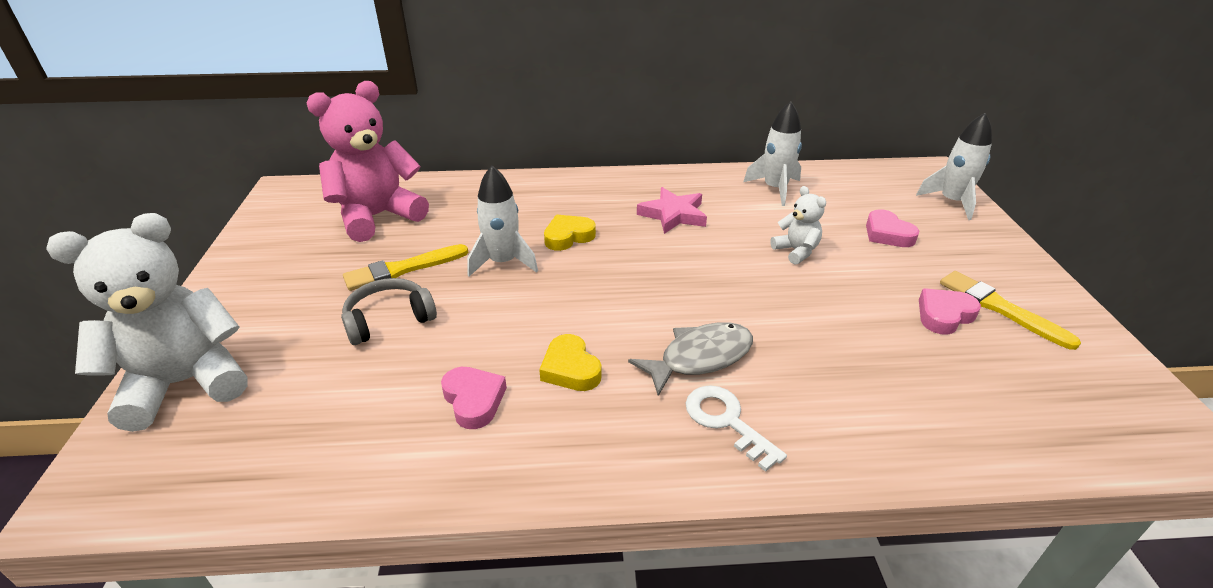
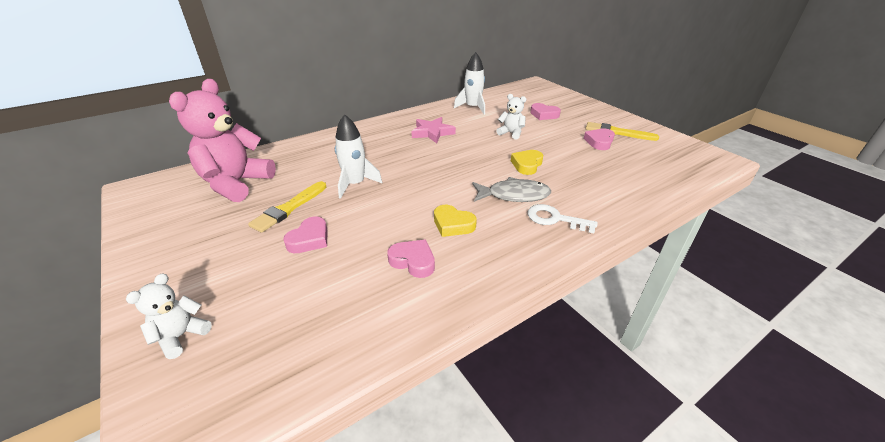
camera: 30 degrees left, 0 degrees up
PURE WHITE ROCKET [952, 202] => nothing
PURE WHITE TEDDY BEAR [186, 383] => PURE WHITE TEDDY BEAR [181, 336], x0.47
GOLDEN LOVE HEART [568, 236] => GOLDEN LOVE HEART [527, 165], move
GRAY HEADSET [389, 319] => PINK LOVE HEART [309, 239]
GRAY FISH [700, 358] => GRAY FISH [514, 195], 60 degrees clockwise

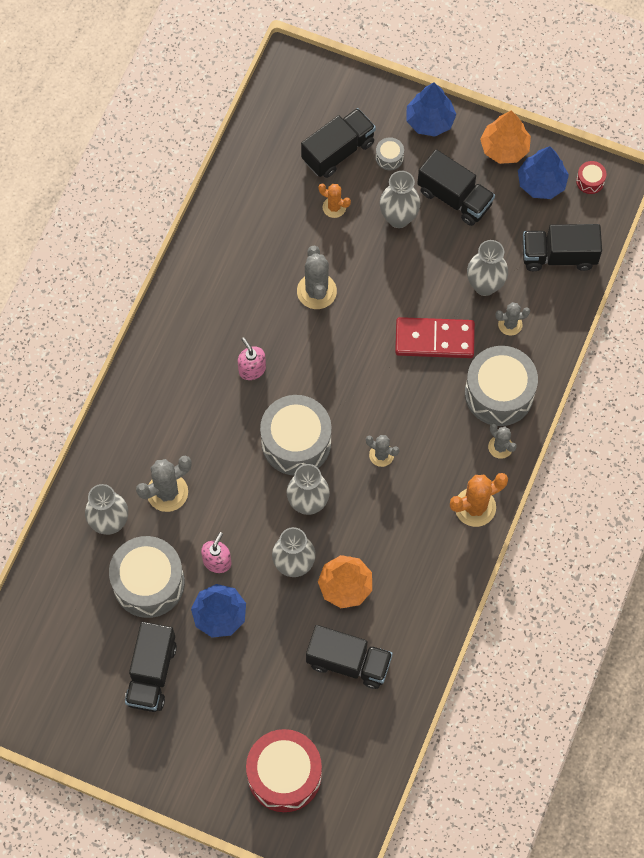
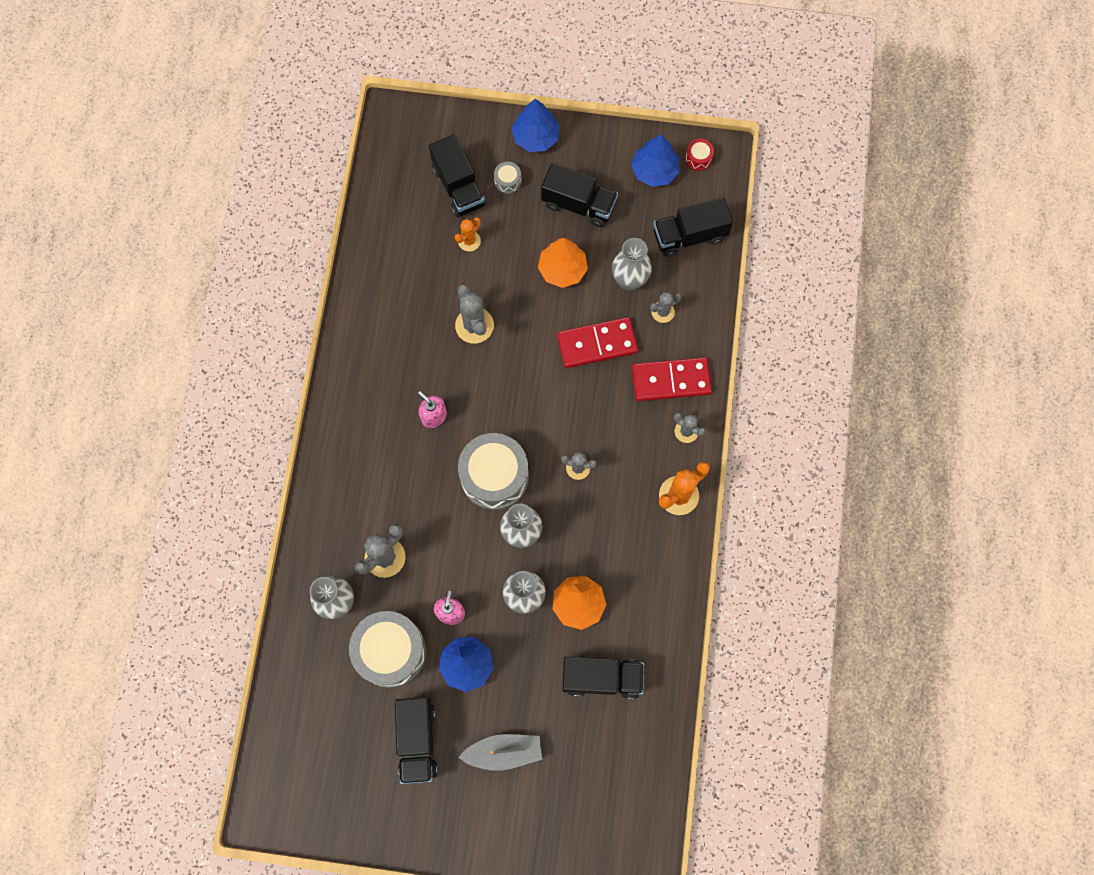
camera: 15 degrees left, 5 degrees up
BLACK TRUCK [338, 151] => BLACK TRUCK [458, 187], 120 degrees clockwise
BRIGHT ORANGE FIR TREE [504, 148] => BRIGHT ORANGE FIR TREE [562, 269], move
GRAY TALL VASE [398, 218] => nothing
BRIGHT ORANGE SAGUARO CACTUS [334, 207] => BRIGHT ORANGE SAGUARO CACTUS [469, 241], 60 degrees counterclockwise
GRAY SNARE DRUM [499, 393] => RED DOMINO TILE [671, 380]
RED SNARE DRUM [284, 775] => nothing
nothing => GRAY BOAT [503, 752]

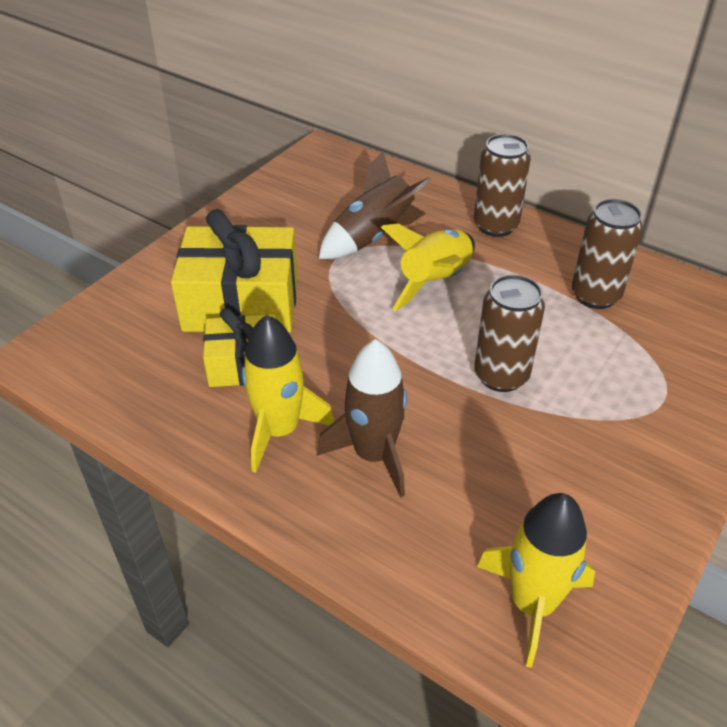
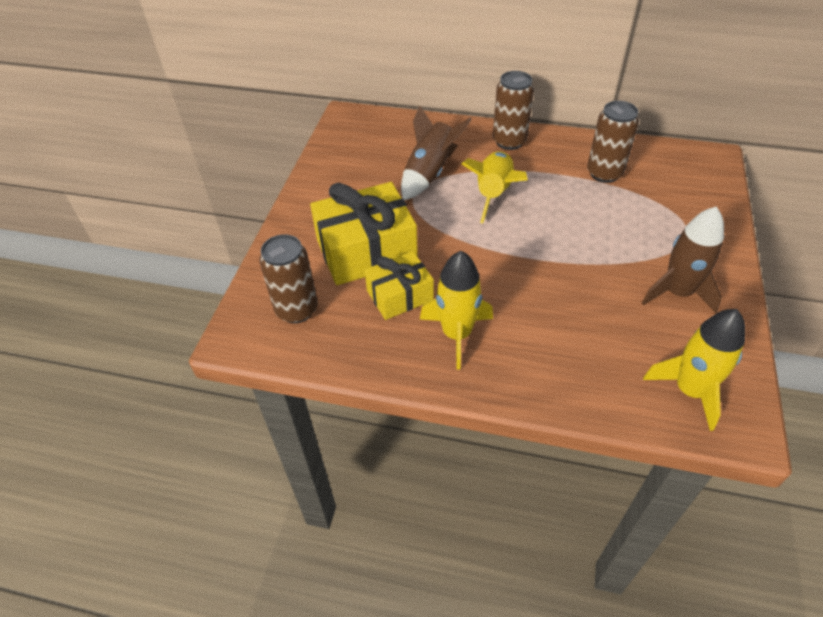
camera: 20 degrees left, 5 degrees up
DARK BROWN TIN [501, 376] => DARK BROWN TIN [296, 310], move
DARK BROWN ROCKET [374, 455] => DARK BROWN ROCKET [677, 292], move

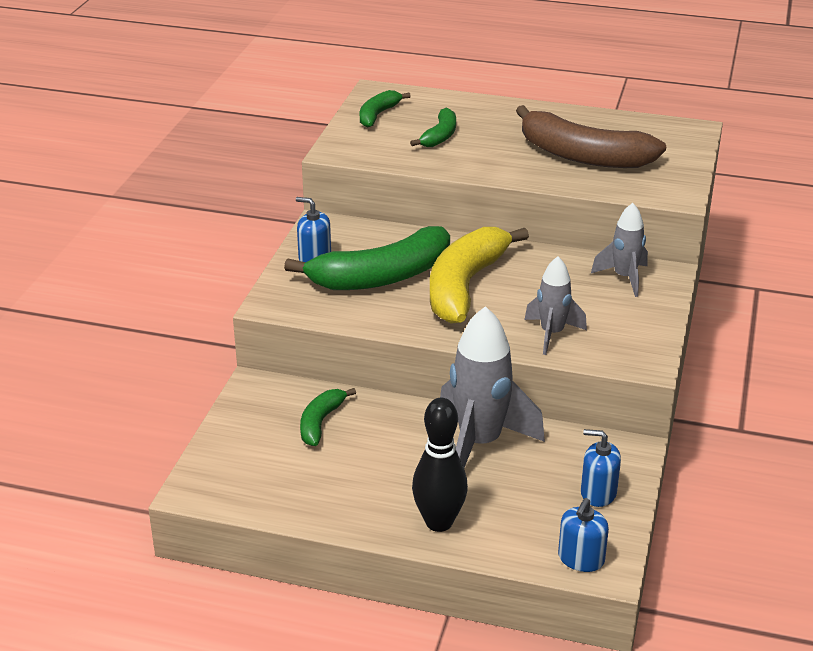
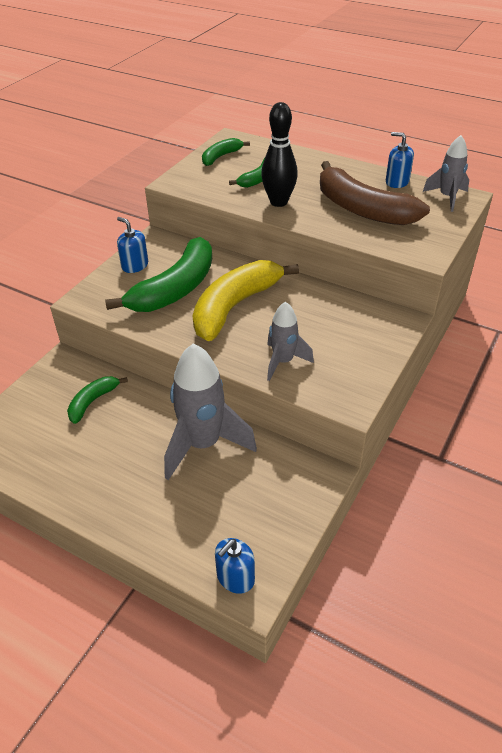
camera: 15 degrees right, 10 degrees up
GRAY ROCKET [624, 278] => GRAY ROCKET [447, 197], move
EMERALD BANANA [381, 277] => EMERALD BANANA [175, 289], 45 degrees counterclockwise
BLACK TENPIN [439, 522] => BLACK TENPIN [278, 202], move
BLUE SOAP PUMP [598, 493] => BLUE SOAP PUMP [397, 182], move

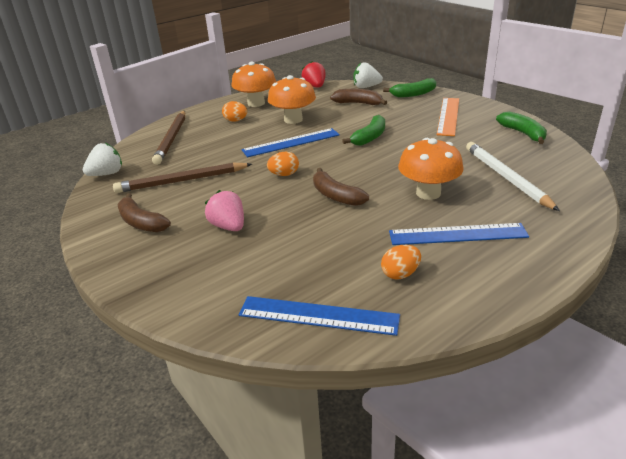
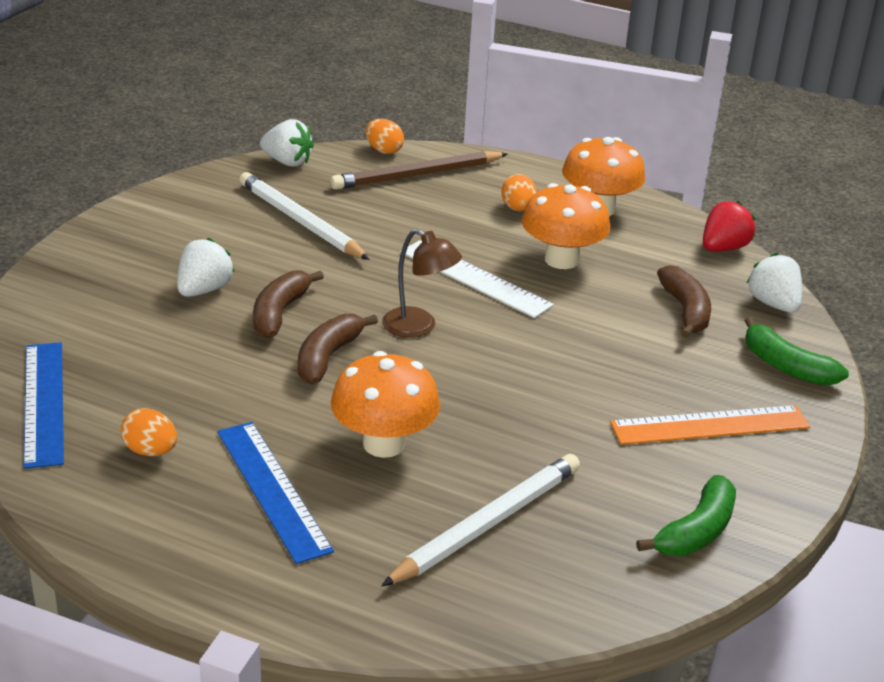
camera: 60 degrees right, 0 degrees up
EMERALD BANANA [369, 137] => nothing
BLUE RULER [291, 142] => PURE WHITE RULER [474, 278]
BRIGHT ORANGE EGG SHAPE [284, 174] => BRIGHT ORANGE EGG SHAPE [384, 150], move
DARK BROWN PENCIL [182, 181] => PURE WHITE PENCIL [300, 221]
PINK TOY STRAWBERRY [228, 226] => PURE WHITE TOY STRAWBERRY [204, 290]
DARK BROWN BANANA [141, 222] => DARK BROWN BANANA [279, 313], move
nothing => DARK BROWN DESK LAMP [419, 327]

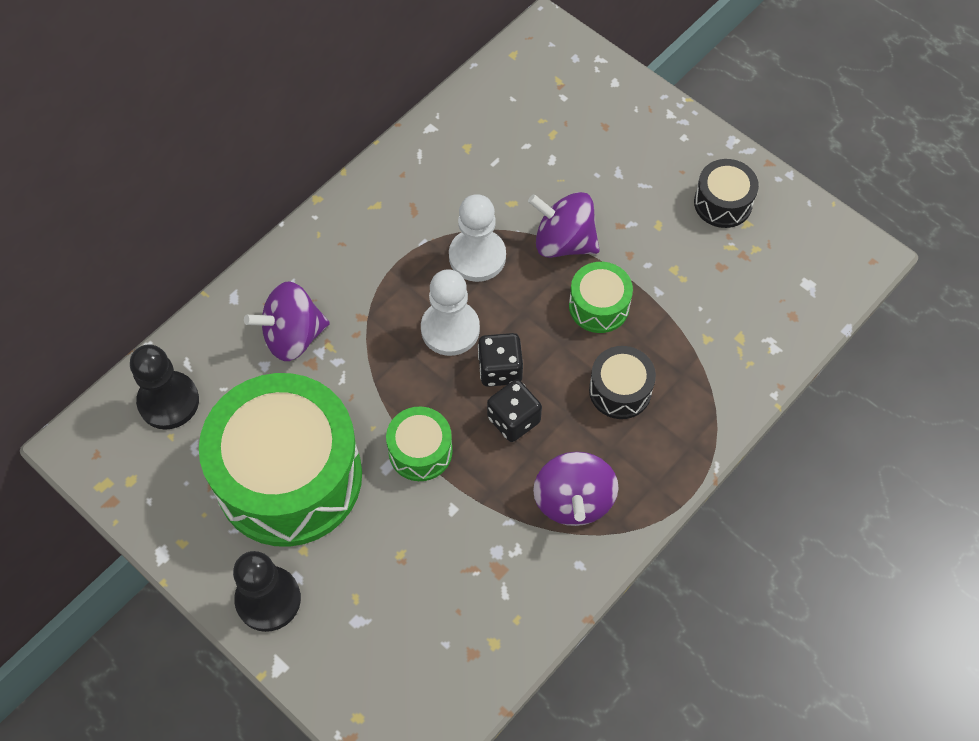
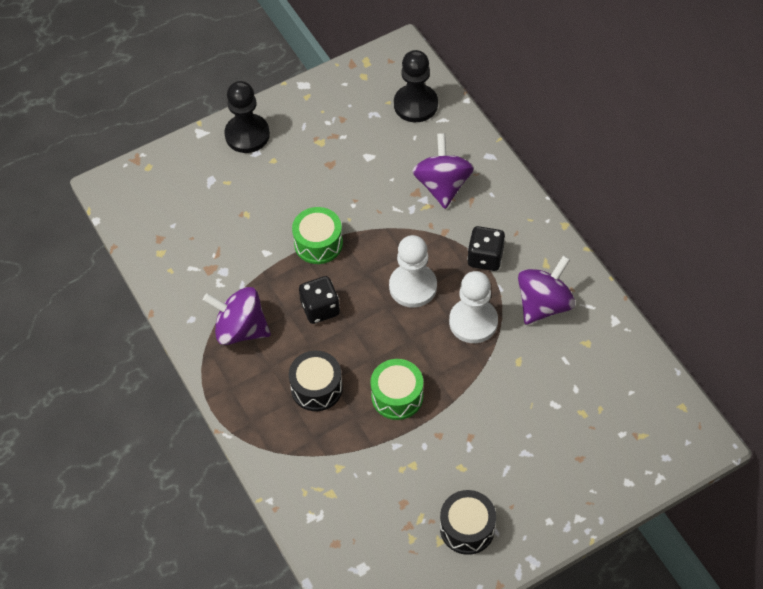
camera: 110 degrees right, 5 degrees down
VIOLET WHIRLIGIG [563, 242] => VIOLET WHIRLIGIG [544, 304], move
BLACK DICE [500, 369] => BLACK DICE [485, 257], move
EMERALD SNARE DRUM [289, 477] => nothing

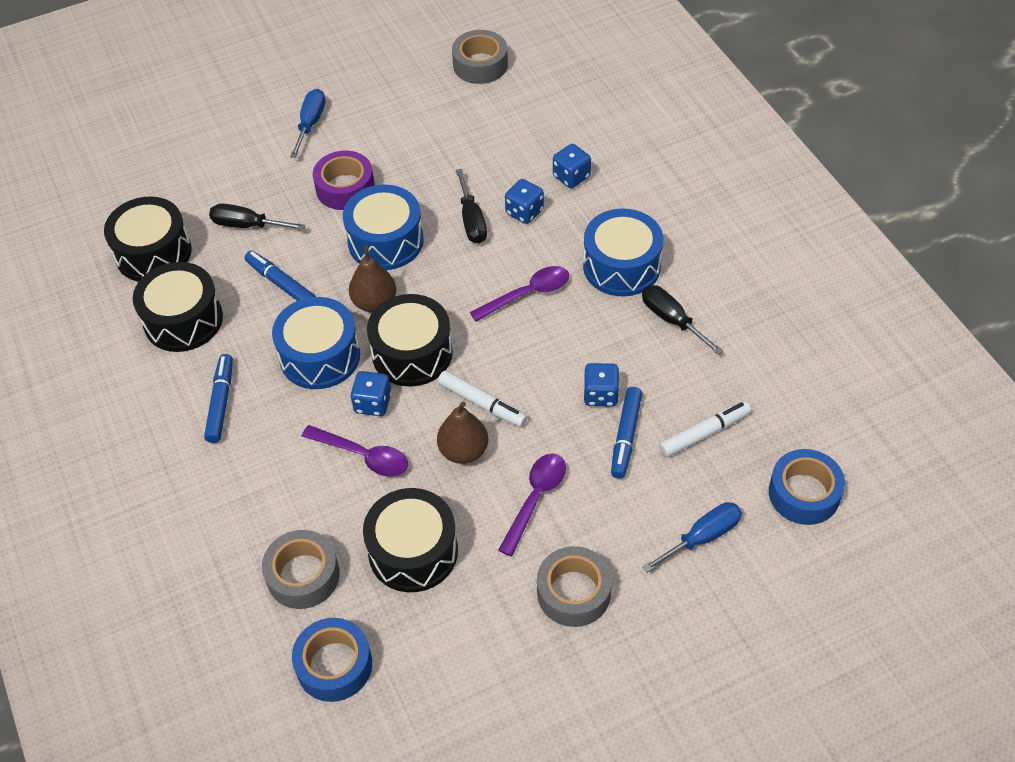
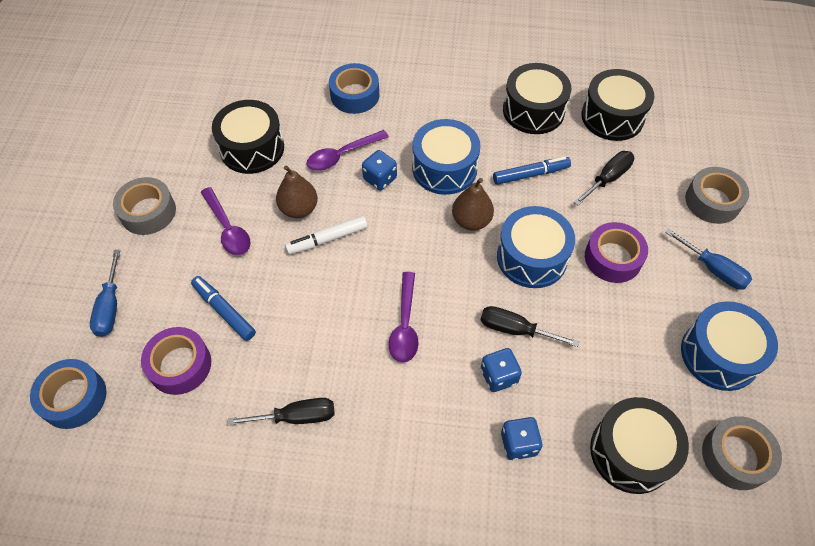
camera: 120 degrees right, 5 degrees up
BLUE SNARE DRUM [621, 266] => BLUE SNARE DRUM [719, 354], move
BLACK SNARE DRUM [412, 353] => BLACK SNARE DRUM [631, 452], move
BLUE FELT PEN [221, 402] => nothing
BLUE DICE [600, 394] => nothing
PURE WHITE FELT PEN [704, 433] => VIOLET STICKY TAPE [180, 365]
GRAY STICKY TAPE [303, 575] => GRAY STICKY TAPE [712, 201], move
BLUE STICKY TAPE [334, 665] => BLUE STICKY TAPE [355, 95], move

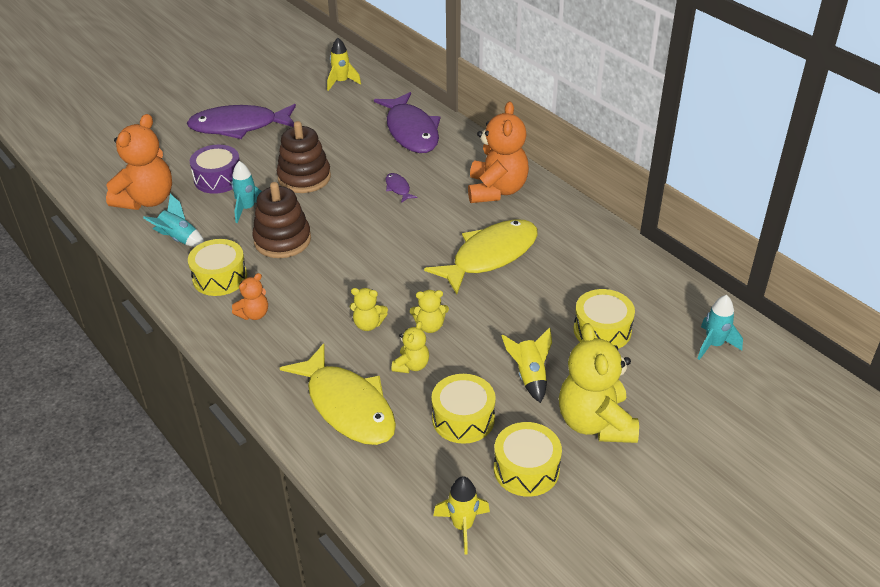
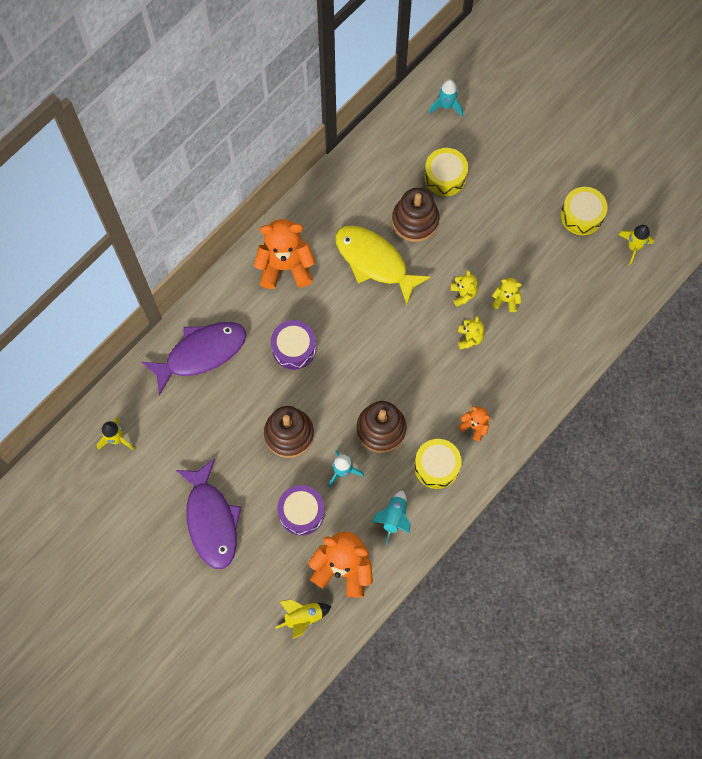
camera: 100 degrees left, 30 degrees up
VIOLET FISH [398, 188] => VIOLET SNARE DRUM [294, 348]
GOLDEN TEDDY BEAR [595, 423] => nothing
GOLDEN ROCKET [529, 376] => GOLDEN ROCKET [303, 617], move
GOLDEN FISH [347, 406] => nothing
GOLDEN SNARE DRUM [463, 418] => nothing
nothing => DARK BROWN STACKING TOY [415, 221]

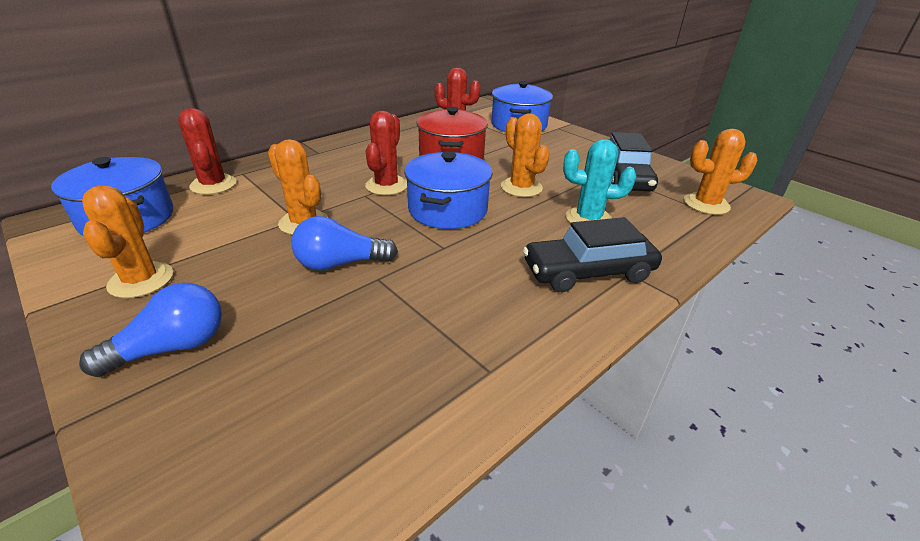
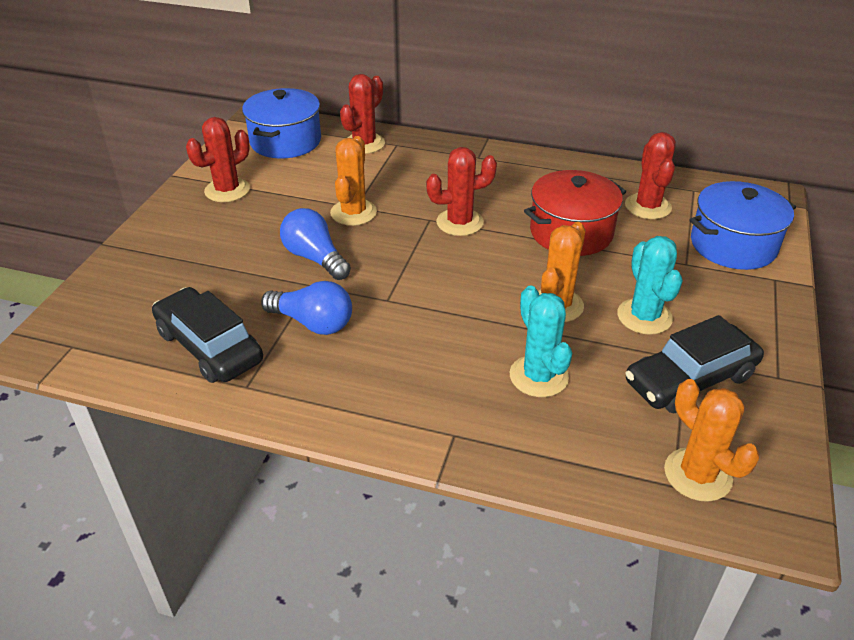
camera: 60 degrees right, 5 degrees up
BLUE POT [447, 210] => nothing
BRIGHT ORANGE SAGUARO CACTUS [141, 280] => RED SAGUARO CACTUS [227, 190]
BLACK TOY CAR [588, 272] => BLACK TOY CAR [209, 346], move
BLUE LIGHTBULB [172, 347] => BLUE LIGHTBULB [313, 323], move
nothing => AQUA SAGUARO CACTUS [644, 317]

